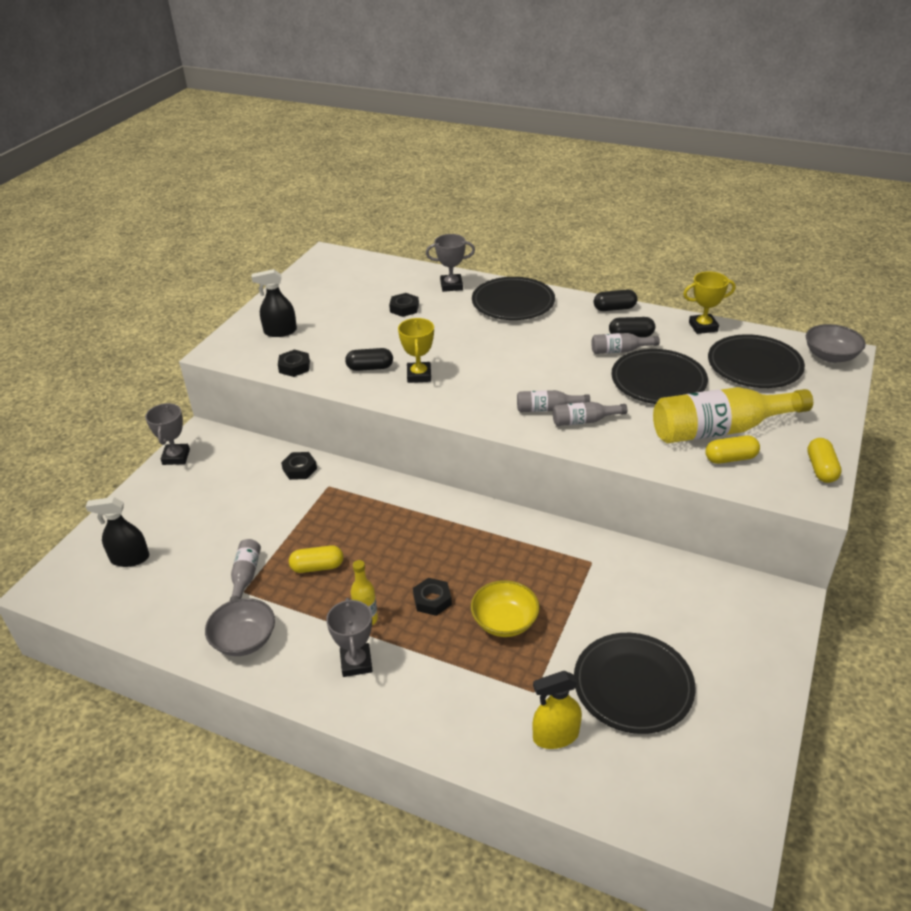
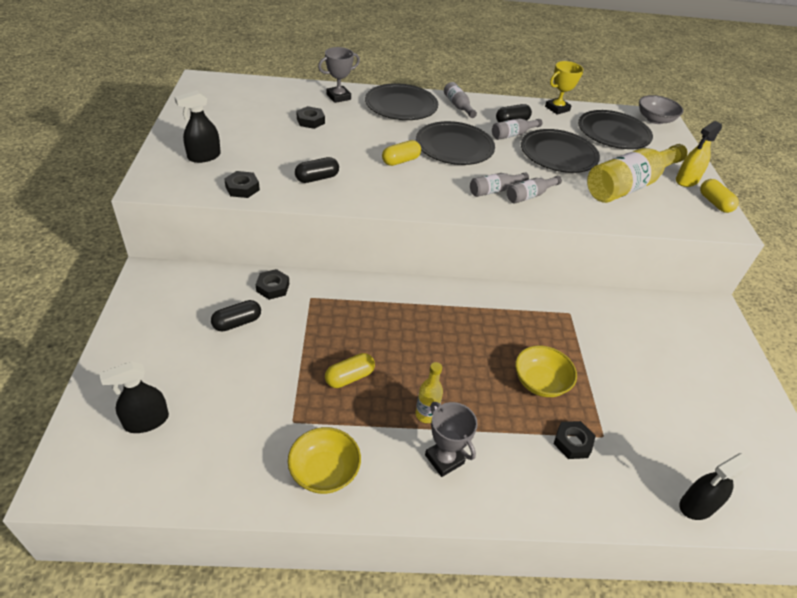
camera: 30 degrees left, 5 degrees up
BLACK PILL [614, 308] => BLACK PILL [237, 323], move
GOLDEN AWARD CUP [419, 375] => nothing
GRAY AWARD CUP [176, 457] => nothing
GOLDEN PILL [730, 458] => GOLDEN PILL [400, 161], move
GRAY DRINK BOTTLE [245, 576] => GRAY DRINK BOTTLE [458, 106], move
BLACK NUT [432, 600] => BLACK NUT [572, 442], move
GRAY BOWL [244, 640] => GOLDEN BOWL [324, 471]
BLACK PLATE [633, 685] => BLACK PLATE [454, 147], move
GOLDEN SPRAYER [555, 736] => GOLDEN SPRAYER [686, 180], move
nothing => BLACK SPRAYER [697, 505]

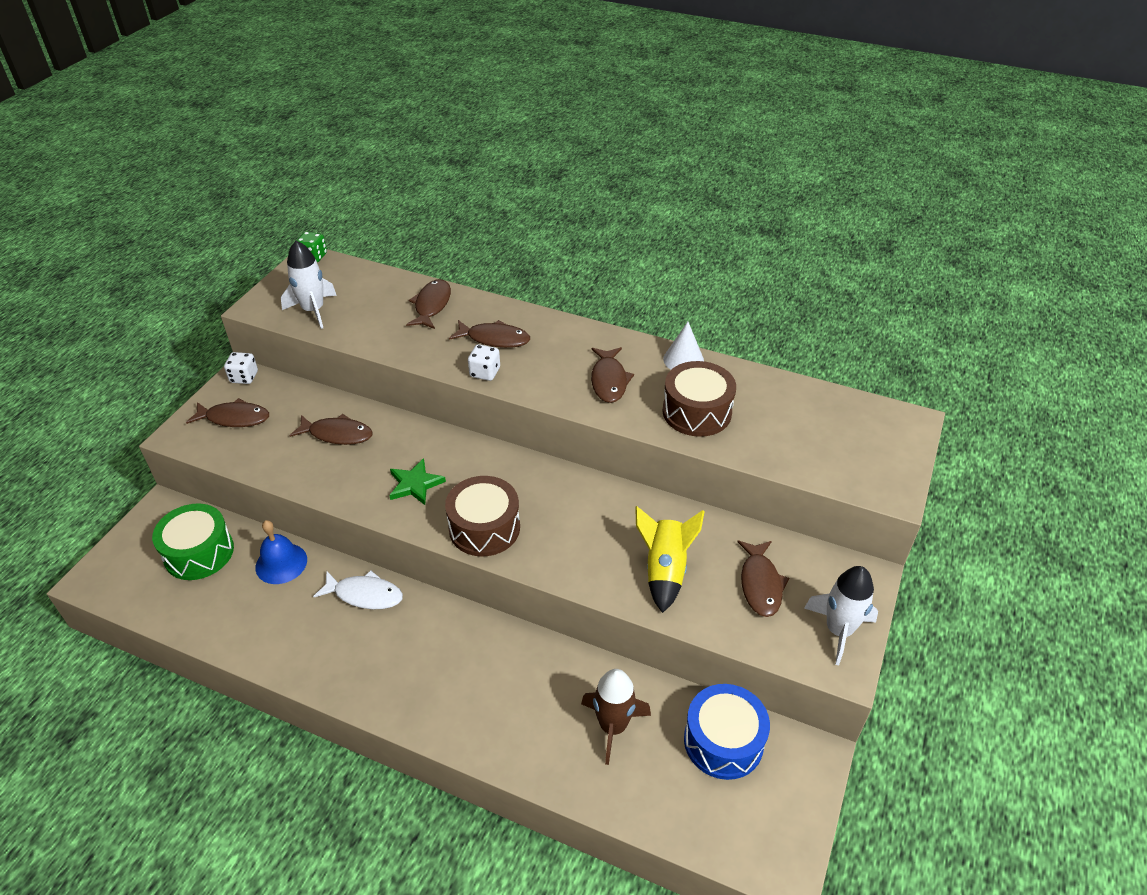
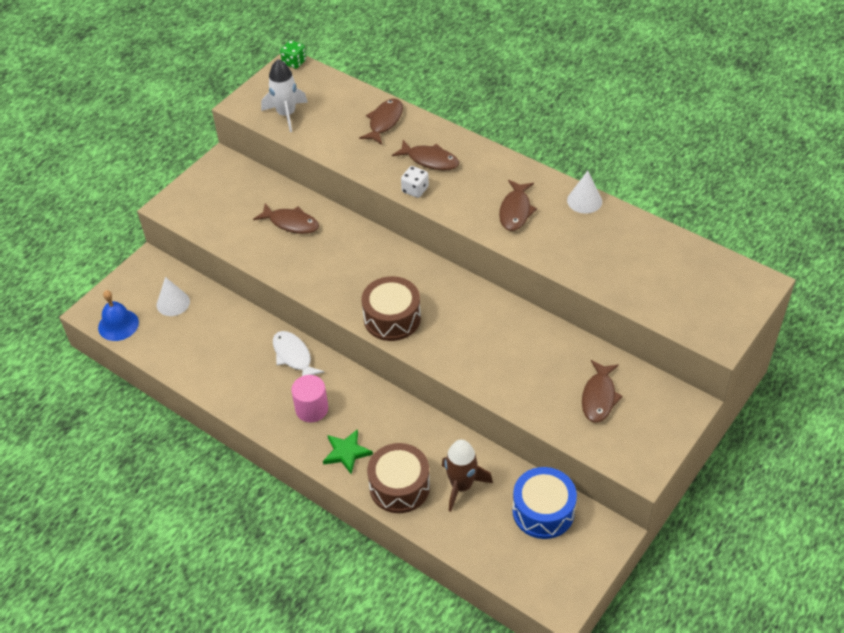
camera: 15 degrees right, 5 degrees up
PURE WHITE DICE [244, 377] => nothing
DARK BROWN SNARE DRUM [696, 412] => DARK BROWN SNARE DRUM [399, 486], move
DARK BROWN FISH [234, 418] => nothing
EMERALD FIVE-POINTED STAR [415, 484] => EMERALD FIVE-POINTED STAR [346, 452], move
EMERALD SNARE DRUM [199, 552] => PURE WHITE SOLID CONE [173, 303]
GOLDEN ROCKET [664, 570] => nothing
BLUE HAND BELL [281, 563] => BLUE HAND BELL [118, 325], move
PURE WHITE ROCKET [838, 630] => nothing
PURE WHITE FISH [364, 595] => PURE WHITE FISH [293, 356], 150 degrees counterclockwise
nothing => PINK CYLINDER [312, 409]

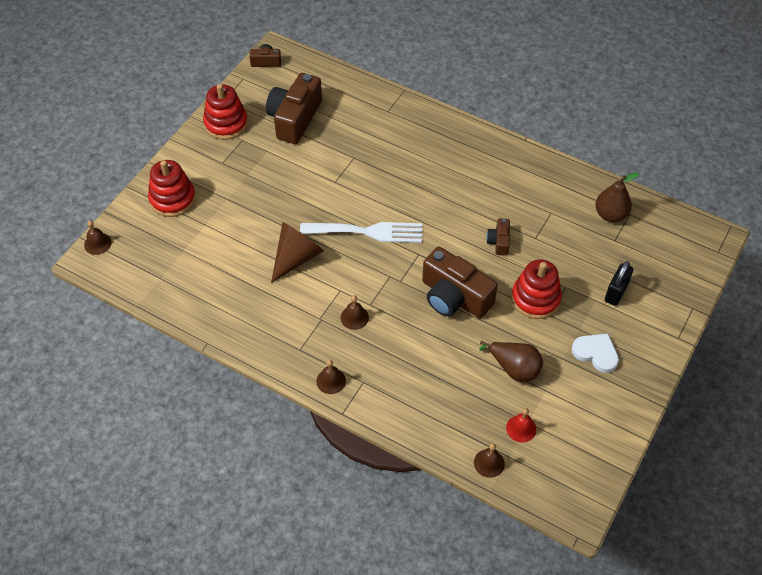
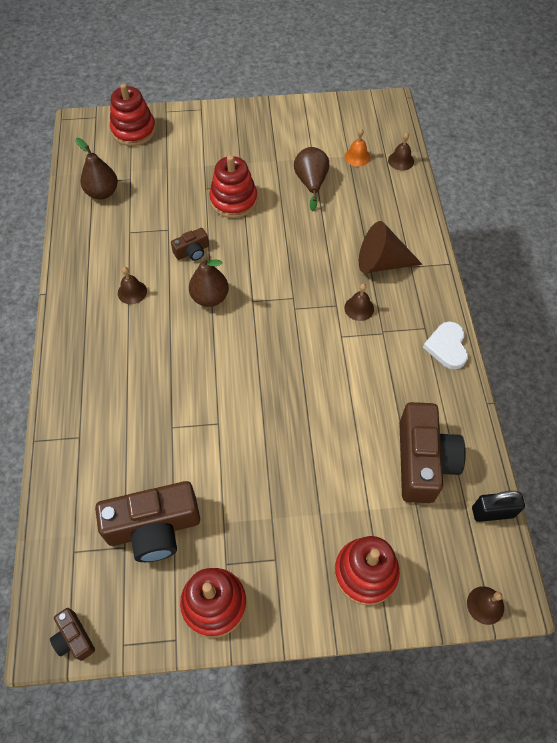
camera: 125 degrees left, 5 degrees up
DARK BROWN SOLID CONE [296, 257] => DARK BROWN SOLID CONE [381, 262], move
PURE WHITE DINNER FORK [368, 232] => nothing
DARK BROWN COMPACT CAMERA [454, 297] => DARK BROWN COMPACT CAMERA [423, 461], move
BLACK PADLOCK [616, 292] => BLACK PADLOCK [492, 512], move
PURE WHITE LOVE HEART [596, 353] => PURE WHITE LOVE HEART [447, 347], move
DARK BROWN HAND BELL [331, 381] => DARK BROWN HAND BELL [132, 292], move
RED HAND BELL [521, 428] => BRIGHT ORANGE HAND BELL [357, 157]
nothing => RED STACKING TOY [133, 130]
nothing => DARK BROWN PEAR [210, 297]

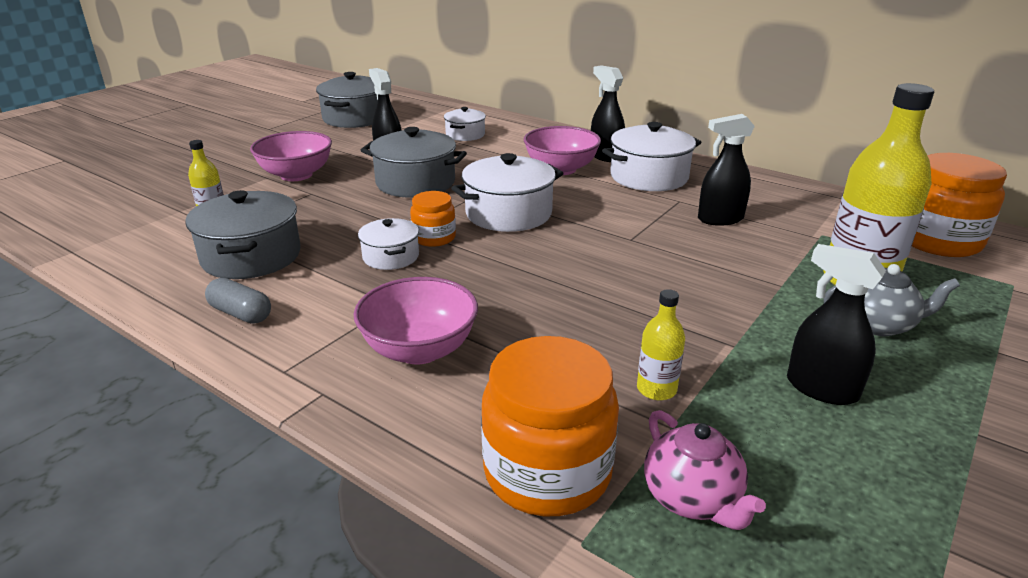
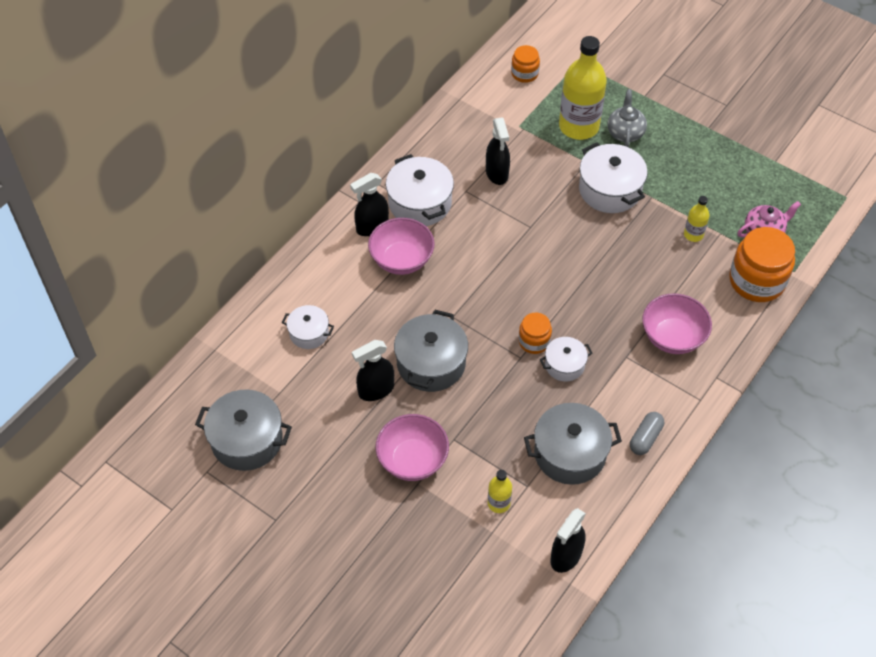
camera: 90 degrees left, 25 degrees up
PURE WHITE POT [508, 214] => PURE WHITE POT [610, 190], move
BRIGHT ORANGE JAR [937, 240] => BRIGHT ORANGE JAR [524, 73], x0.54
BLACK SPRAYER [821, 388] => BLACK SPRAYER [566, 556], move

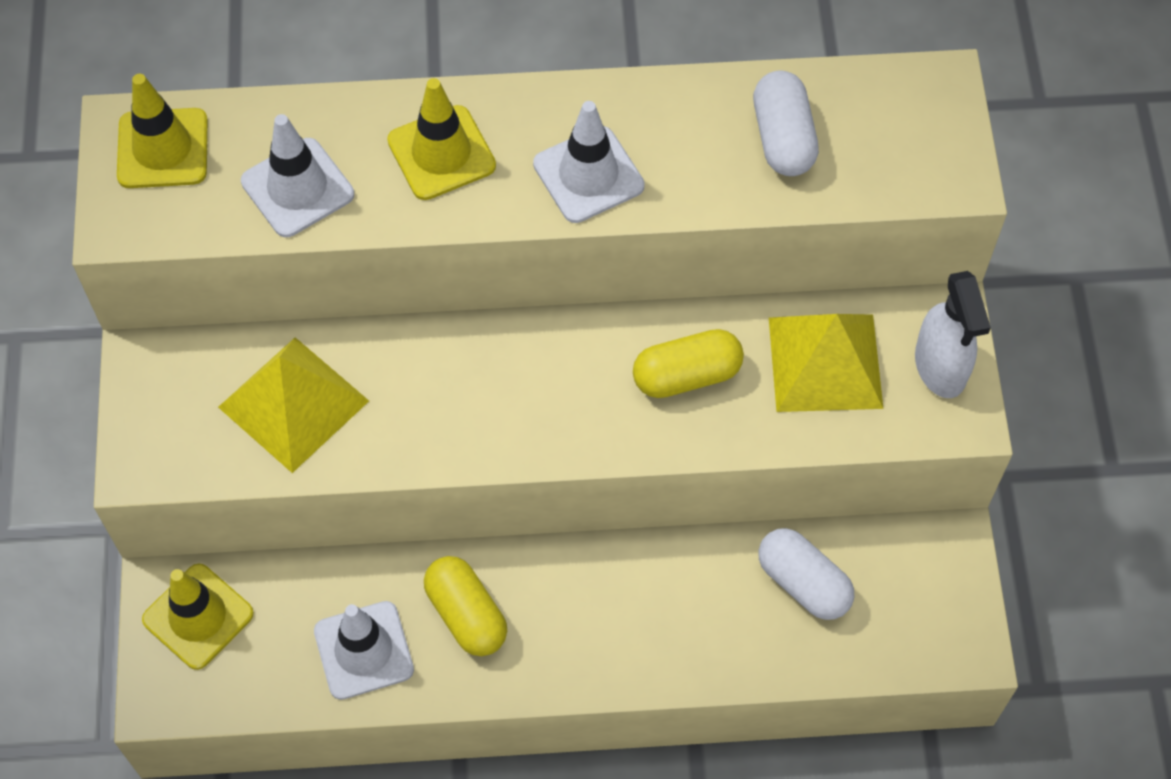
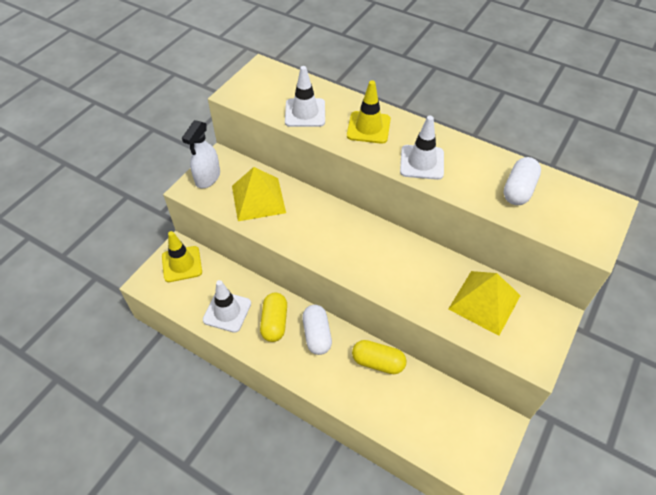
camera: 35 degrees right, 10 degrees down
GOLDEN SAFETY CONE [163, 149] => nothing
PURE WHITE SPRAYER [940, 367] => PURE WHITE SPRAYER [207, 178], move
GOLDEN PILL [687, 375] => GOLDEN PILL [378, 362], move
PURE WHITE PILL [803, 583] => PURE WHITE PILL [317, 335], move

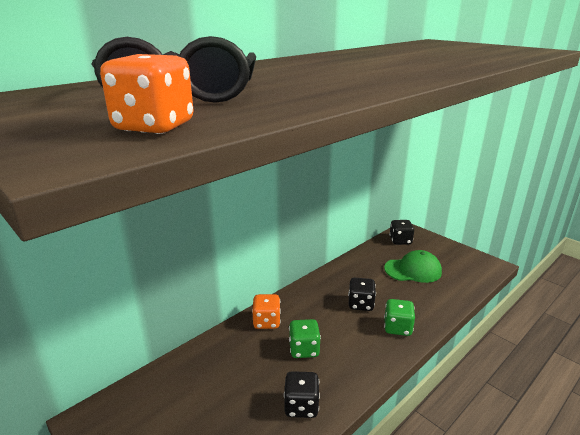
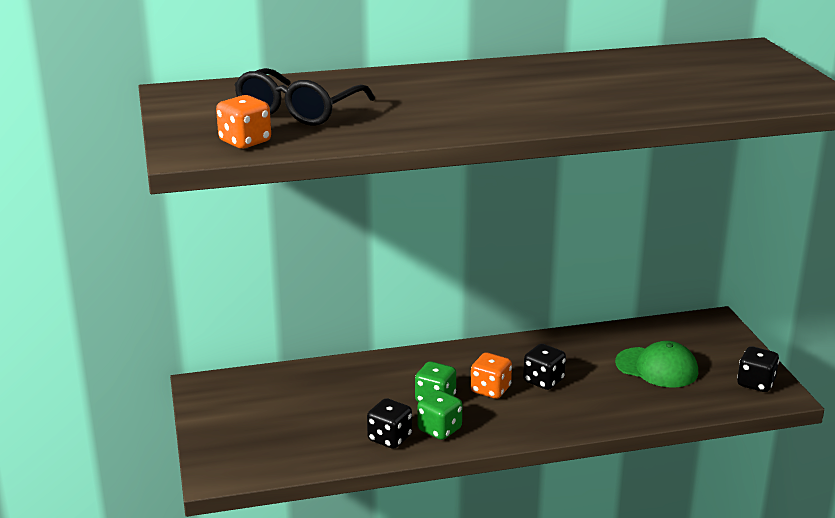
camera: 30 degrees right, 0 degrees up
BLACK DICE [400, 241] => BLACK DICE [756, 383], move
BRIGHT ORANGE DICE [266, 322] => BRIGHT ORANGE DICE [490, 390], move
EMERALD DICE [397, 328] => EMERALD DICE [439, 429], move

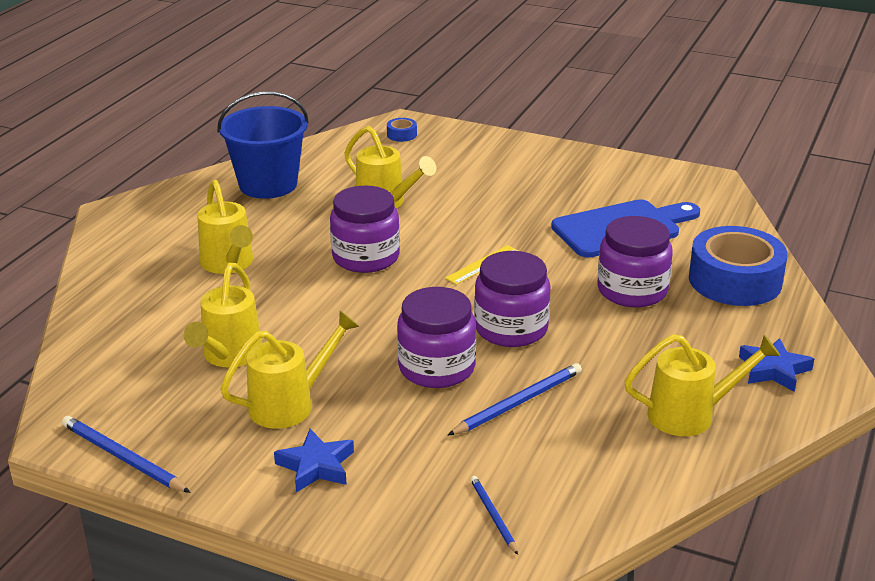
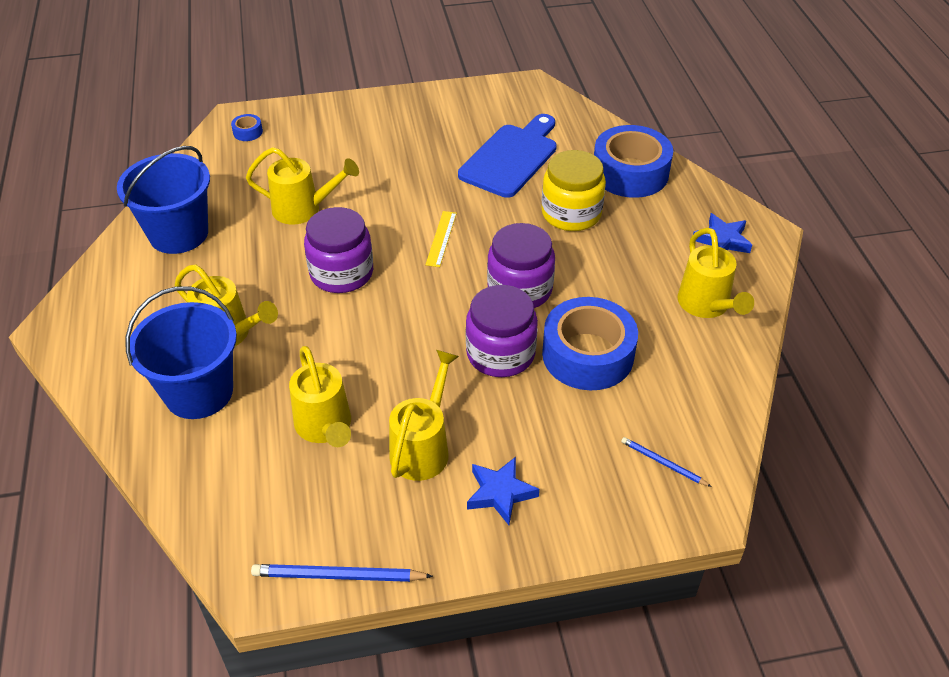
camera: 35 degrees left, 15 degrees up
VIOLET JAR [632, 290] => GOLDEN JAR [571, 213]
GOLDEN SPRINKLING CAN [690, 415] => GOLDEN SPRINKLING CAN [706, 305], 120 degrees clockwise
BLUE PENCIL [518, 402] => BLUE STICKY TAPE [587, 355]
nothing => BLUE PAIL [199, 392]

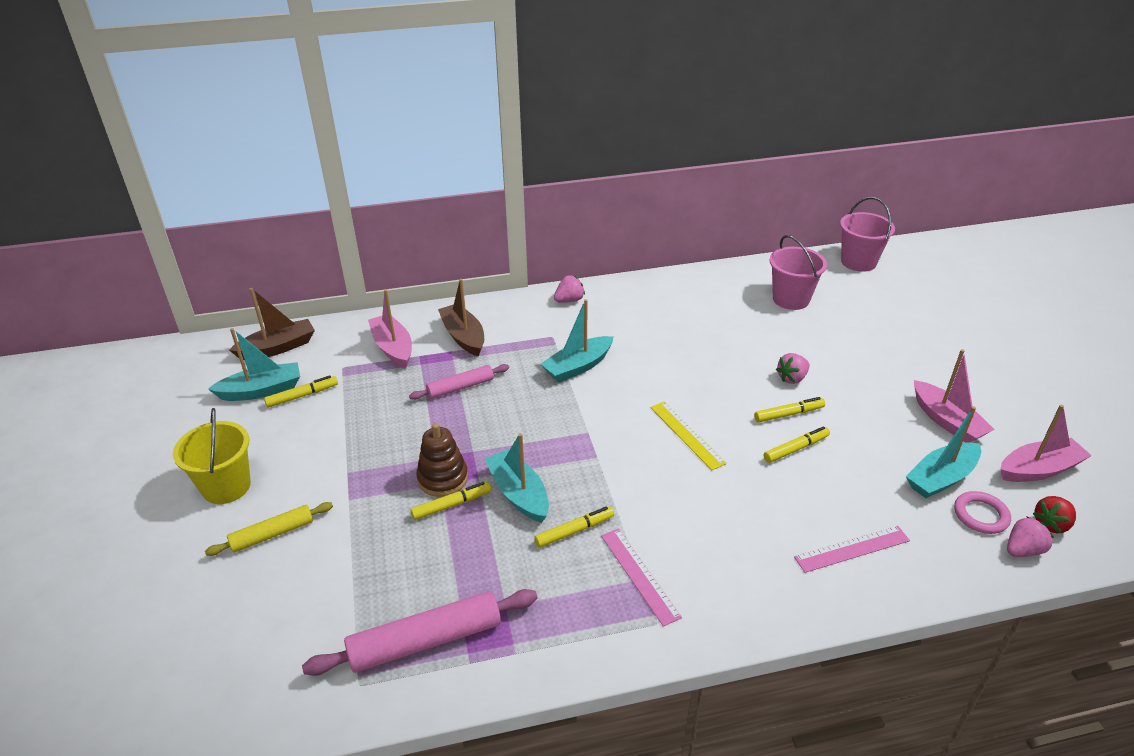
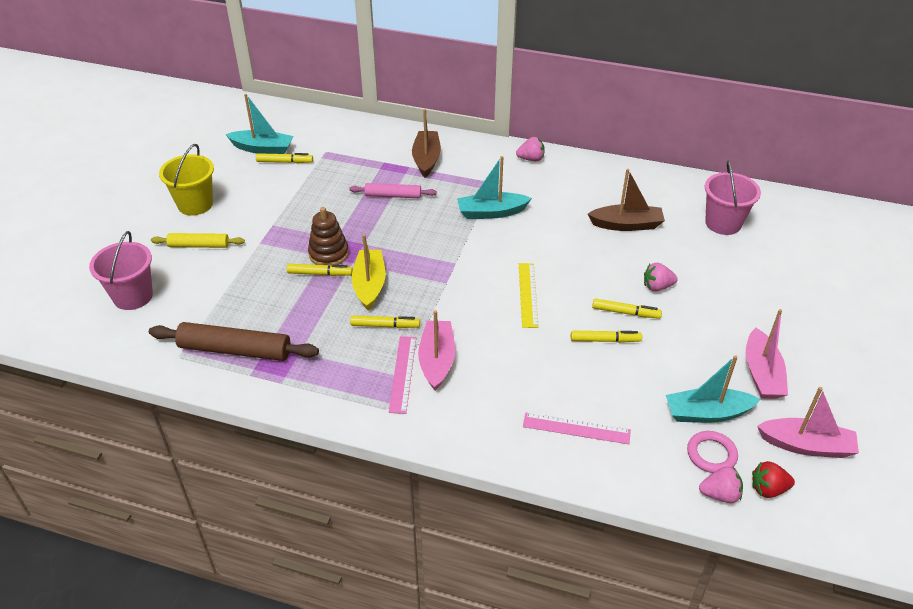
camera: 30 degrees right, 5 degrees up
PINK PAIL [858, 262] => PINK PAIL [133, 296], move
DARK BROWN BOAT [278, 348] => DARK BROWN BOAT [626, 225], move
PINK BOAT [393, 348] => PINK BOAT [437, 360], move
AQUA BOAT [518, 494] => GOLDEN BOAT [369, 285]
PINK DOUGH ROLLER [425, 641] => DARK BROWN DOUGH ROLLER [235, 350]

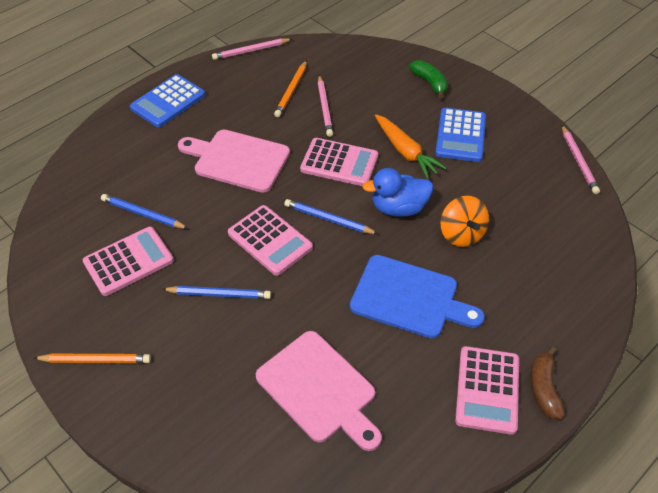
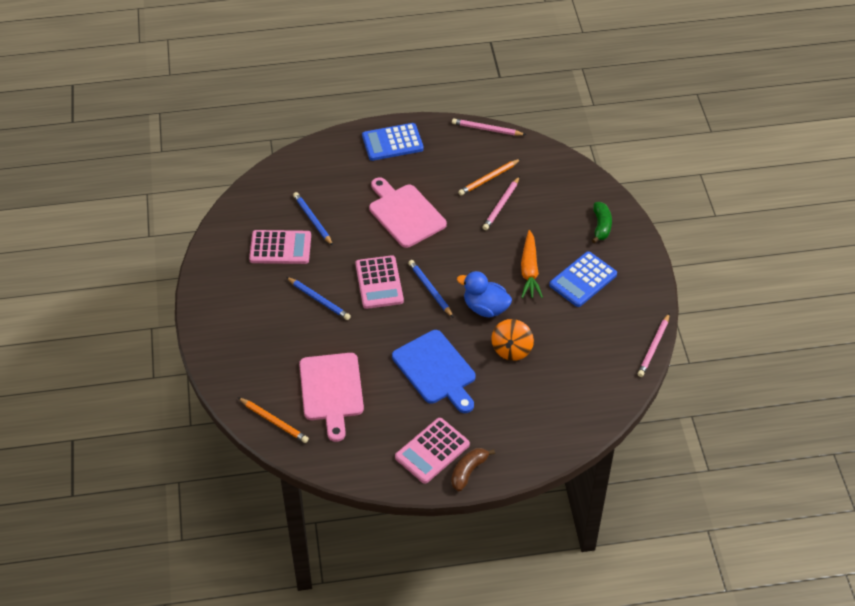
camera: 35 degrees right, 0 degrees up
PINK ADDING MACHINE [339, 163] => nothing
BRIGHT ORANGE PENCIL [95, 360] => BRIGHT ORANGE PENCIL [274, 421], move

